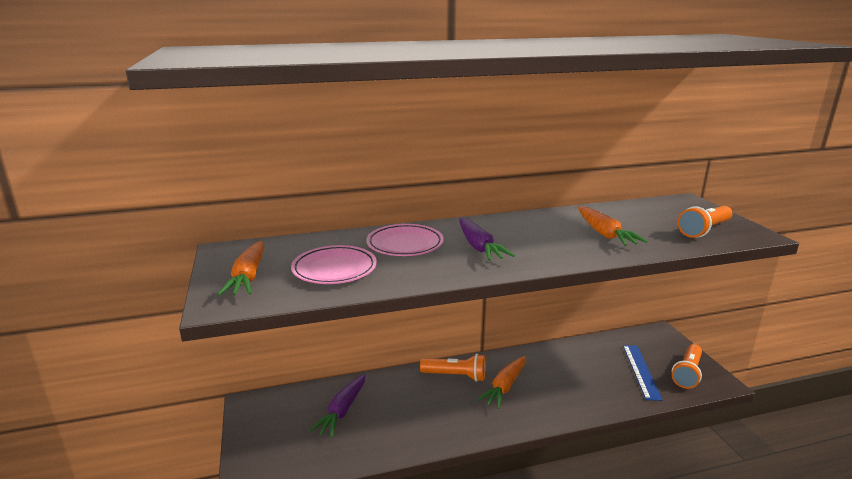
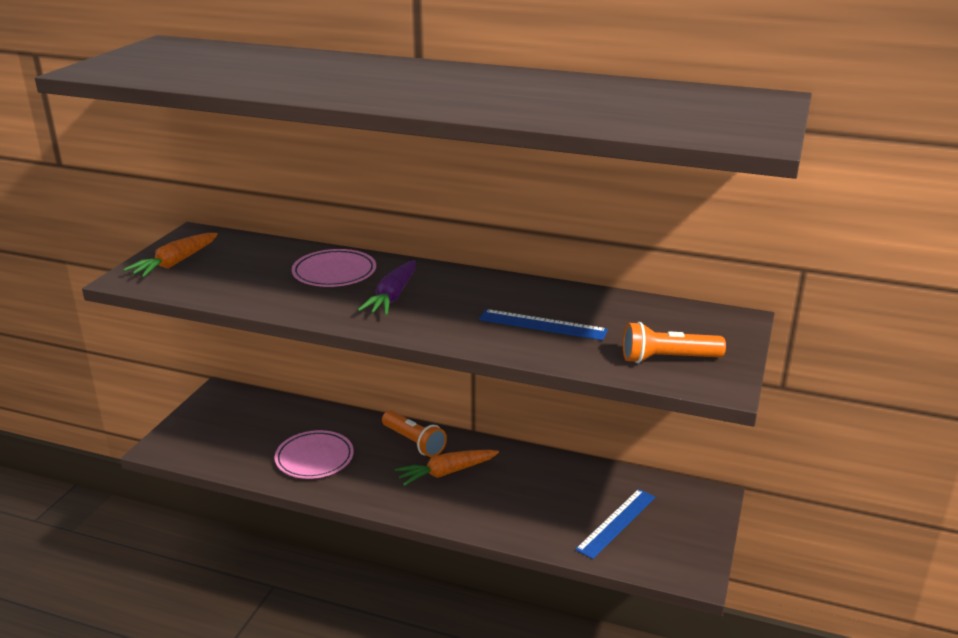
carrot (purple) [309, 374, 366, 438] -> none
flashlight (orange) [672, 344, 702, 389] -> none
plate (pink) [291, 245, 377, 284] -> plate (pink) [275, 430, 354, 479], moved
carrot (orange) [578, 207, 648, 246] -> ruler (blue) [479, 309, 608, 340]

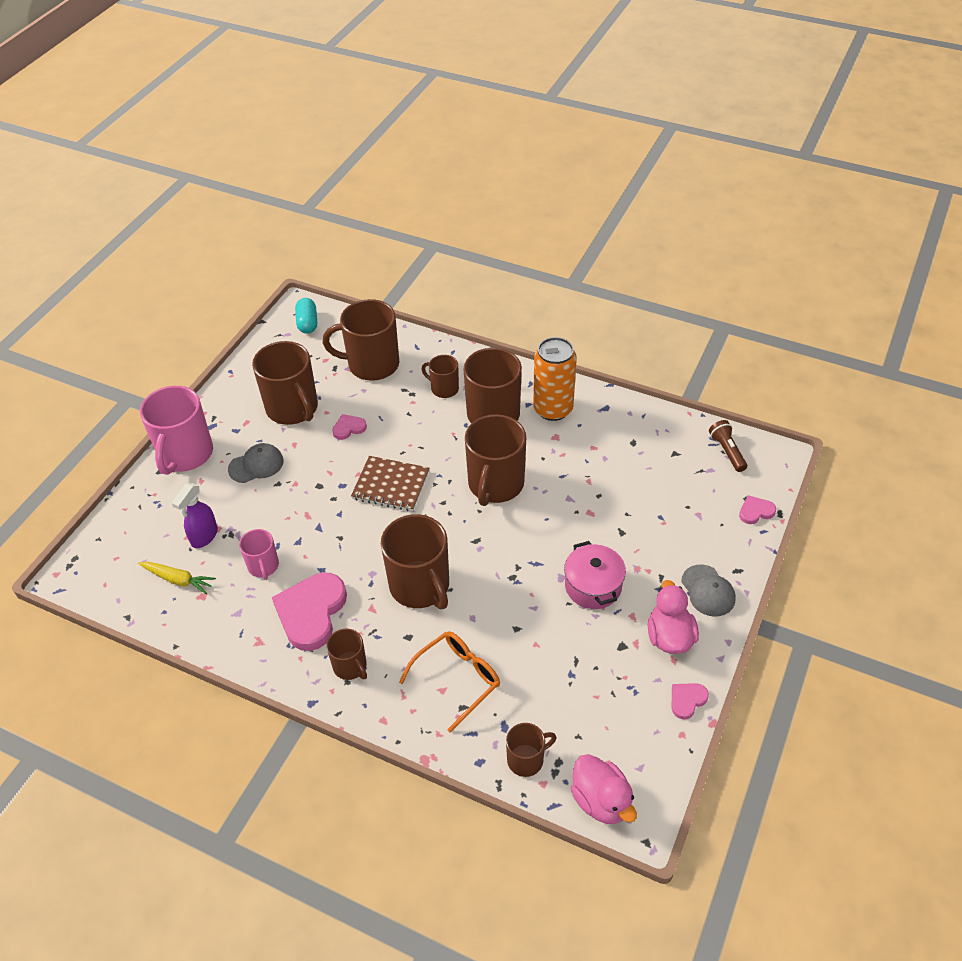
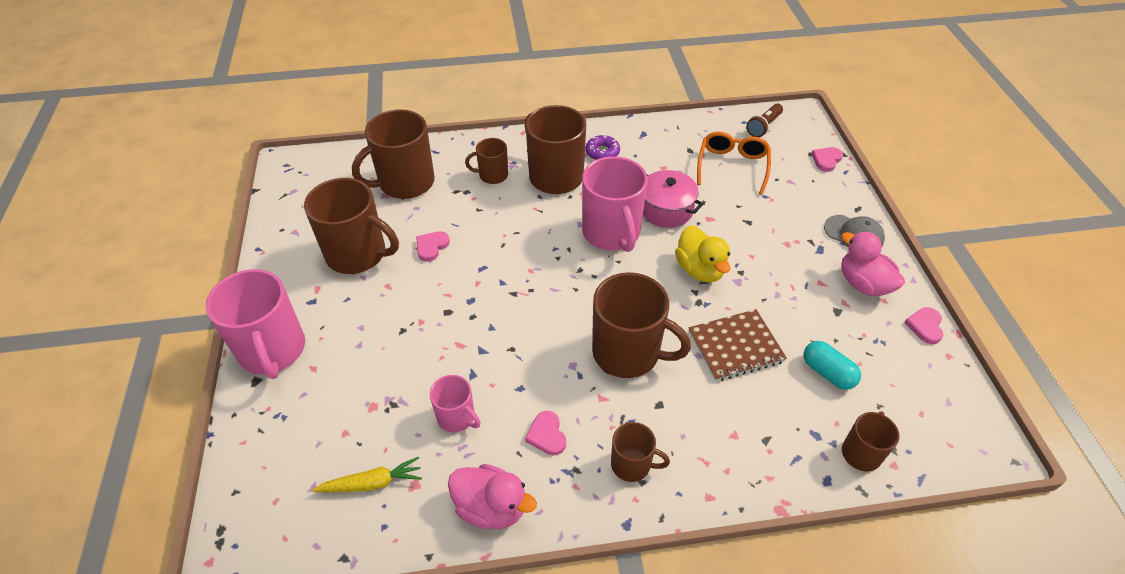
spray bottle (purple) [172, 483, 218, 548] -> none
cap (grey) [228, 443, 284, 483] -> none
none -> duck (yellow) [675, 226, 730, 283]
capsule (turquoise) [295, 298, 317, 333] -> capsule (turquoise) [803, 341, 861, 390], moved
notebook (brown) [351, 456, 429, 511] -> notebook (brown) [689, 309, 787, 381], moved
glasses (orange) [399, 631, 500, 733] -> glasses (orange) [697, 132, 771, 195], moved
pot (pink) [564, 541, 626, 609] -> pot (pink) [643, 170, 704, 228], moved
duck (pink) [570, 754, 637, 824] -> duck (pink) [448, 464, 537, 529], moved
can (orange) [533, 337, 577, 421] -> donut (purple) [586, 135, 620, 160]
mug (brown) [465, 414, 526, 506] -> mug (pink) [582, 156, 648, 252]
flashlight (brown) [709, 420, 747, 472] -> flashlight (brown) [746, 104, 783, 137], 90 degrees counterclockwise
heart (pink) [272, 572, 347, 651] -> heart (pink) [525, 411, 566, 455], x0.47

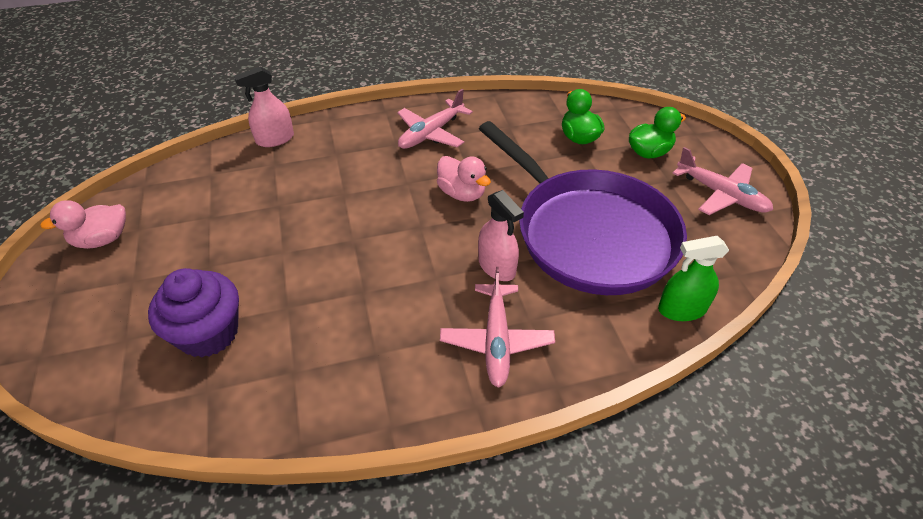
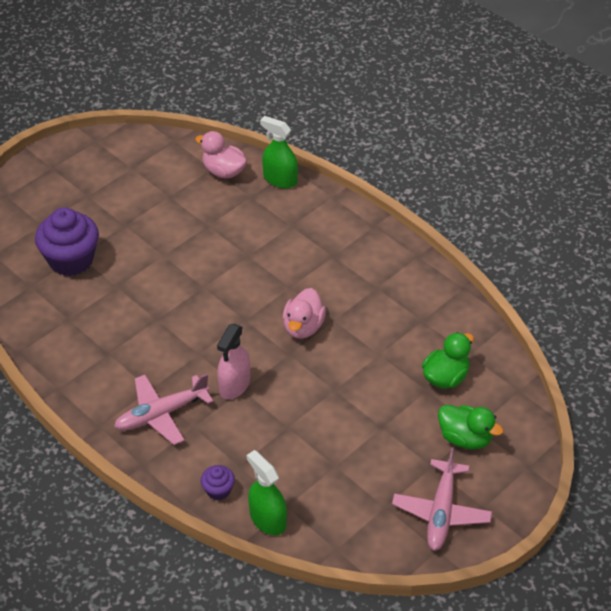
plane (pink) [397, 89, 473, 149] -> none
pan (purple) [479, 121, 687, 295] -> none
none -> cupcake (purple) [201, 465, 235, 500]
duck (pink) [40, 200, 126, 249] -> duck (pink) [195, 131, 247, 179], moved
spray bottle (pink) [234, 67, 294, 147] -> spray bottle (green) [260, 116, 298, 188]

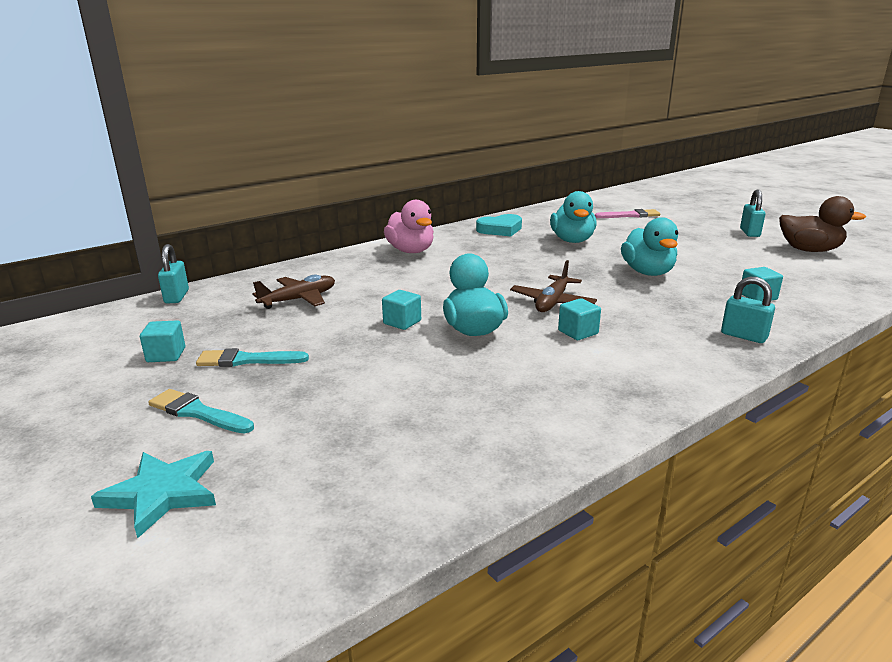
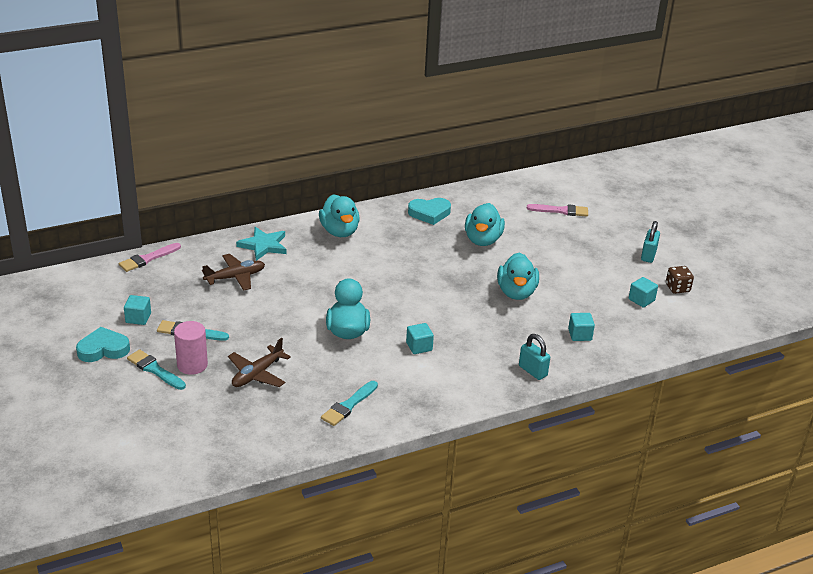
none -> heart (turquoise) [76, 327, 130, 362]
none -> cylinder (pink) [174, 321, 208, 375]
none -> brush (turquoise) [321, 381, 378, 426]
star (turquoise) [91, 451, 216, 538] -> star (turquoise) [236, 227, 287, 261], moved
cube (turquoise) [382, 290, 421, 330] -> cube (turquoise) [629, 277, 658, 308], moved
plane (brown) [510, 260, 597, 312] -> plane (brown) [228, 338, 291, 387], moved
padlock (turquoise) [158, 244, 189, 304] -> brush (pink) [119, 243, 181, 272]
duck (brown) [779, 196, 866, 252] -> dice (brown) [666, 266, 694, 294]
duck (pink) [384, 200, 434, 253] -> duck (turquoise) [319, 194, 360, 237]

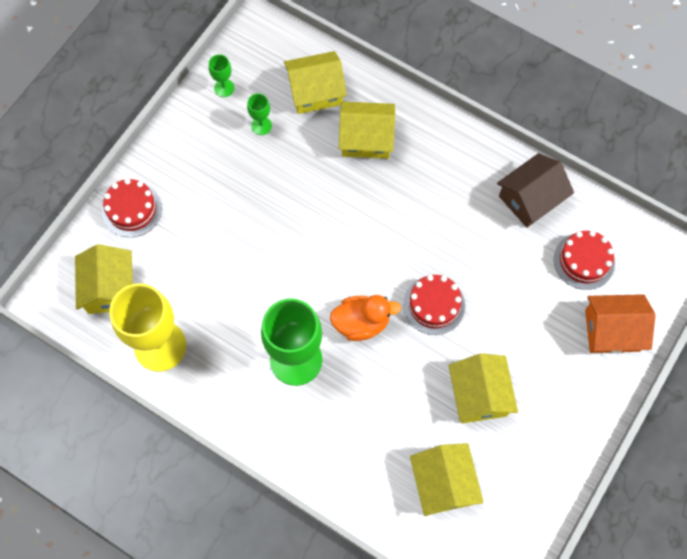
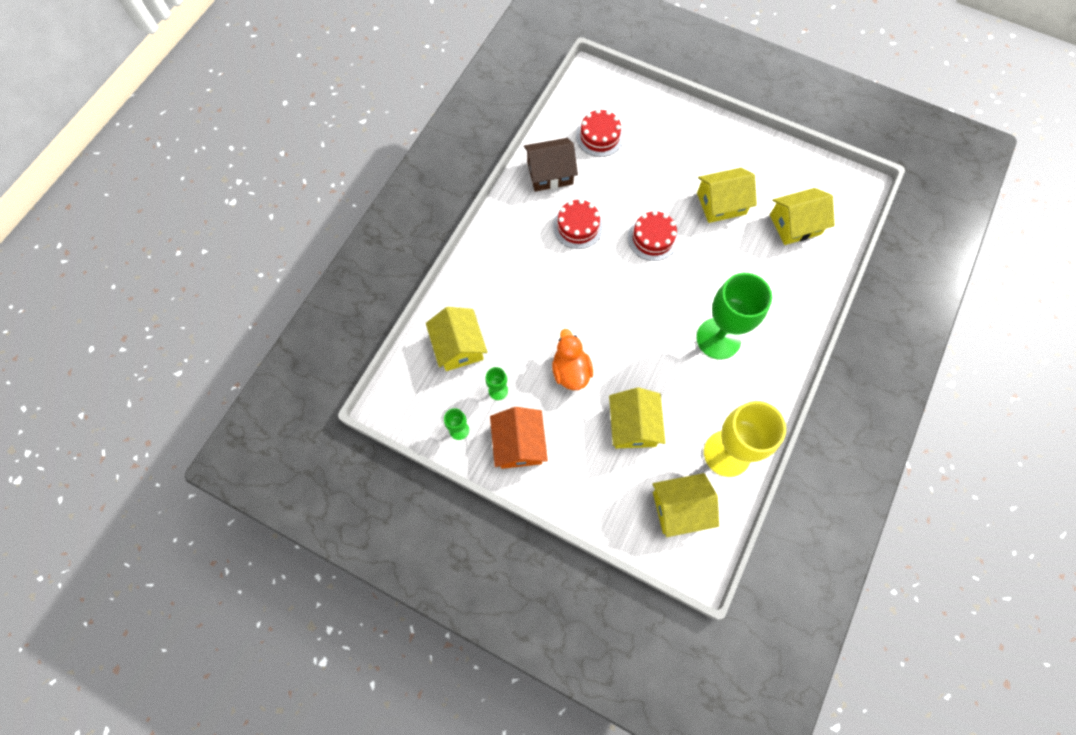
cake (red) [102, 179, 162, 237] -> cake (red) [553, 199, 603, 249], moved
duck (orange) [330, 295, 401, 341] -> duck (orange) [552, 329, 593, 390], moved
house (yellow) [339, 102, 395, 159] -> house (yellow) [609, 387, 666, 448], moved
house (orange) [585, 294, 656, 353] -> house (orange) [490, 407, 548, 469], moved
house (brown) [497, 153, 574, 228] -> house (brown) [524, 138, 578, 192], 60 degrees counterclockwise

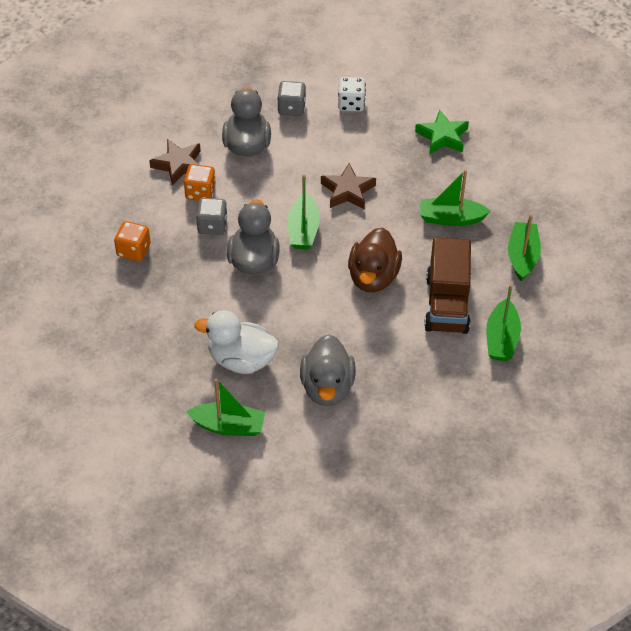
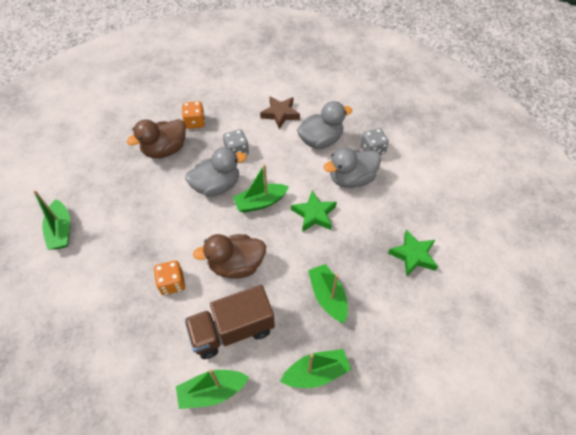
duck (white) [194, 310, 279, 374] -> none
dice (white) [338, 77, 366, 112] -> none
none -> duck (brown) [127, 119, 186, 158]
dice (orange) [184, 164, 216, 201] -> dice (orange) [154, 260, 185, 295], moved
duck (grey) [300, 334, 356, 406] -> duck (grey) [323, 148, 381, 188], moved
star (brown) [321, 163, 376, 209] -> star (green) [291, 190, 337, 232]

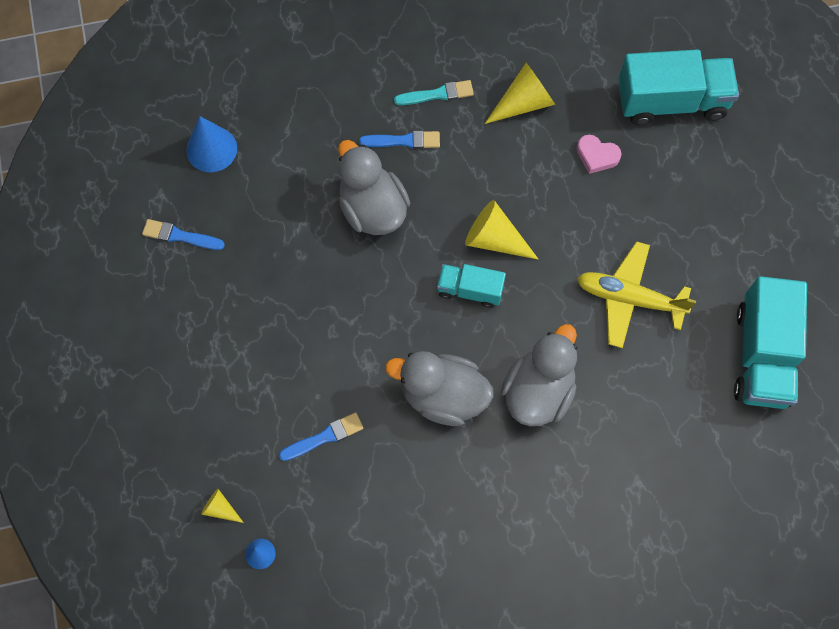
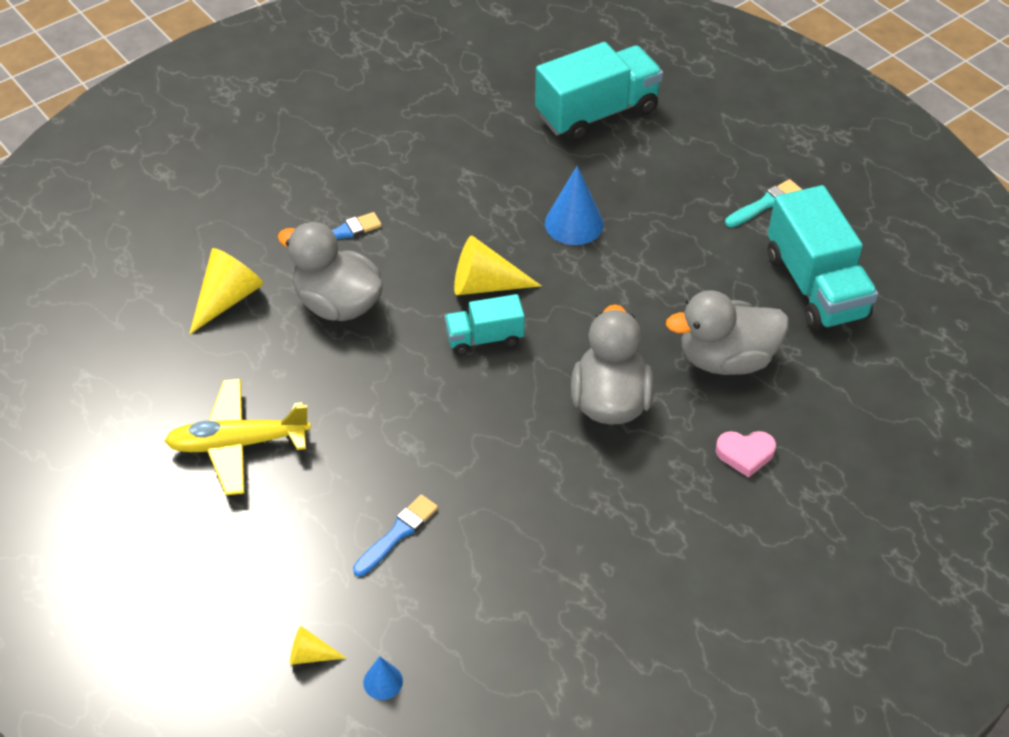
brush (blue) [142, 219, 225, 250] -> none
cone (blue) [186, 116, 237, 172] -> cone (blue) [545, 166, 604, 245], moved
duck (grey) [385, 351, 493, 426] -> duck (grey) [666, 290, 789, 375], moved
brush (turquoise) [394, 80, 474, 105] -> brush (turquoise) [725, 179, 802, 227], moved
cone (yellow) [485, 63, 555, 124] -> cone (yellow) [189, 248, 264, 334], moved
heart (pink) [577, 135, 622, 174] -> heart (pink) [716, 431, 776, 478], moved
plane (yellow) [577, 241, 696, 348] -> plane (yellow) [165, 379, 311, 495], moved

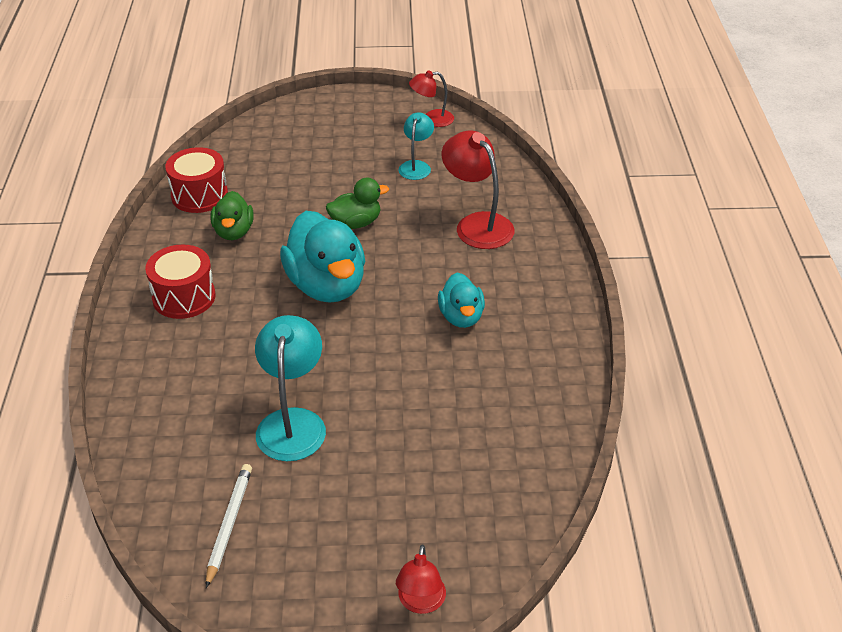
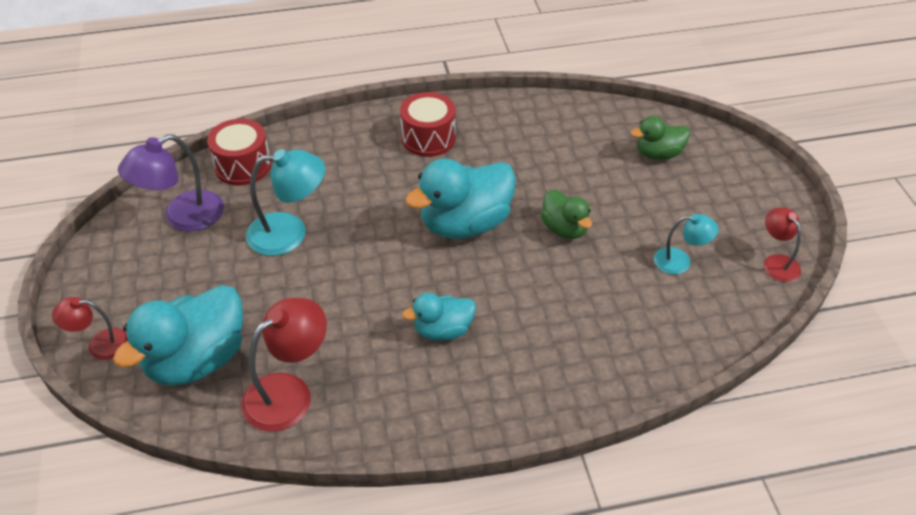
none -> duck (turquoise) [113, 285, 243, 386]
drum (red) [165, 147, 228, 213] -> drum (red) [207, 119, 271, 186], moved
duck (green) [211, 191, 254, 240] -> duck (green) [631, 116, 690, 160], moved
lamp (red) [442, 130, 515, 249] -> lamp (red) [241, 298, 327, 432], moved
pencil (white) [206, 464, 252, 588] -> lamp (purple) [118, 134, 224, 231]

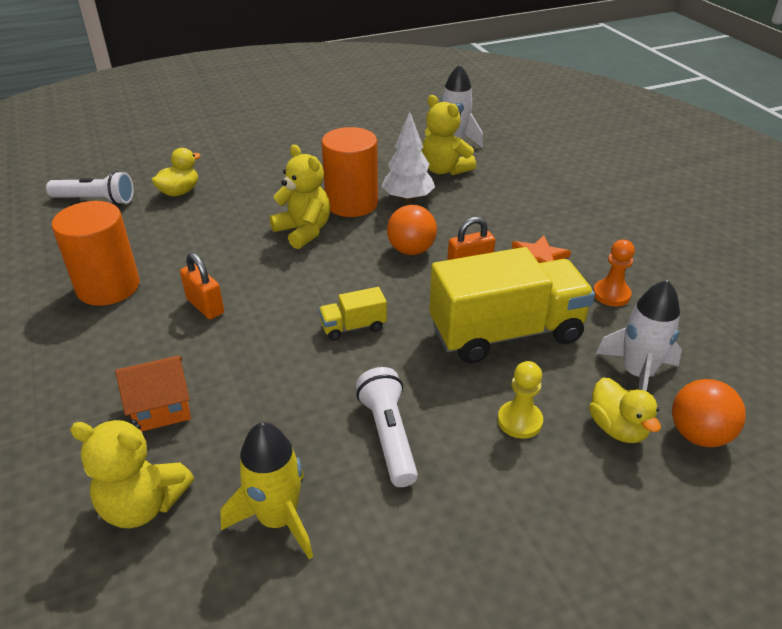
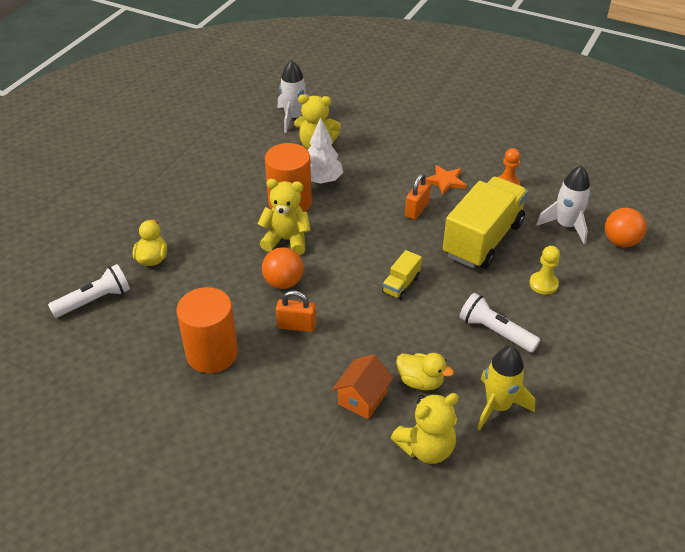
ball (orange) [387, 205, 437, 255] -> ball (orange) [262, 247, 303, 289], moved
duck (yellow) [589, 378, 661, 443] -> duck (yellow) [396, 353, 454, 390], moved

